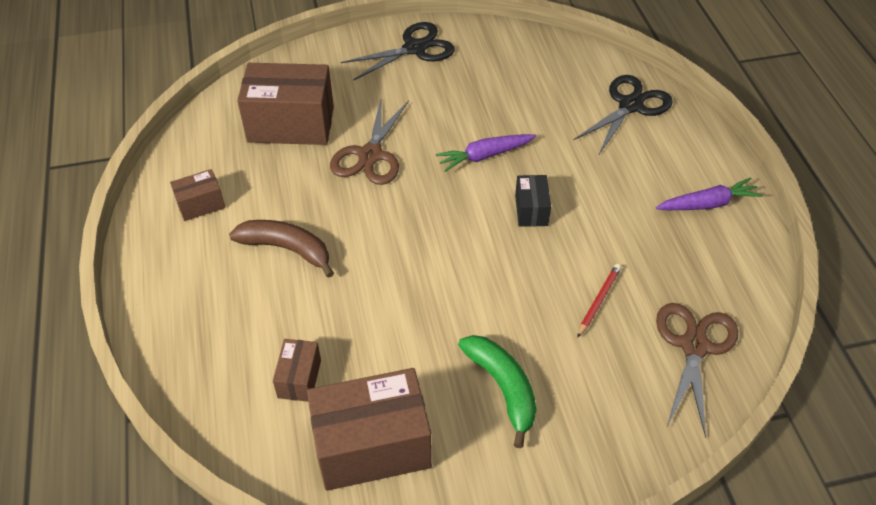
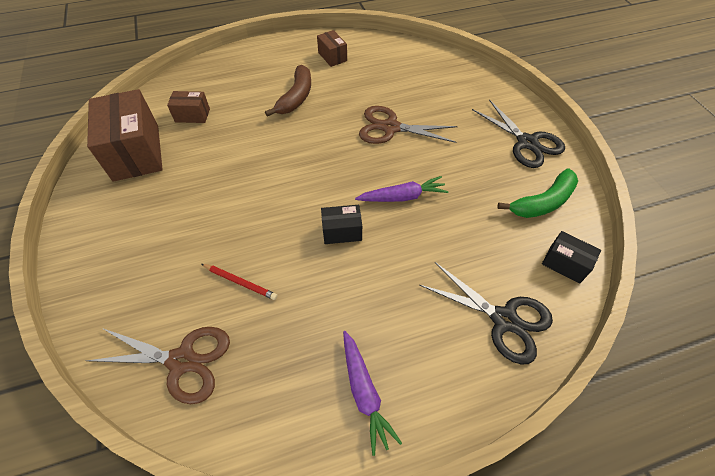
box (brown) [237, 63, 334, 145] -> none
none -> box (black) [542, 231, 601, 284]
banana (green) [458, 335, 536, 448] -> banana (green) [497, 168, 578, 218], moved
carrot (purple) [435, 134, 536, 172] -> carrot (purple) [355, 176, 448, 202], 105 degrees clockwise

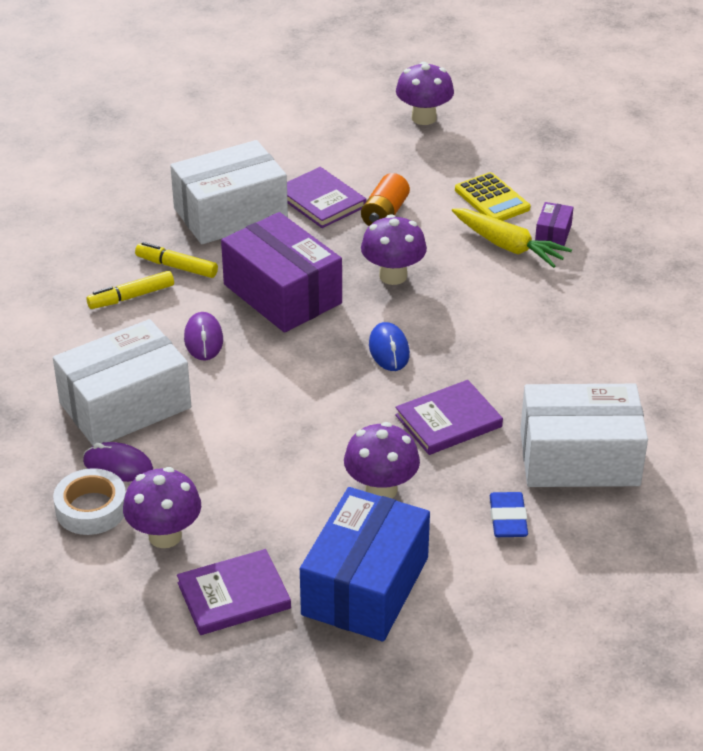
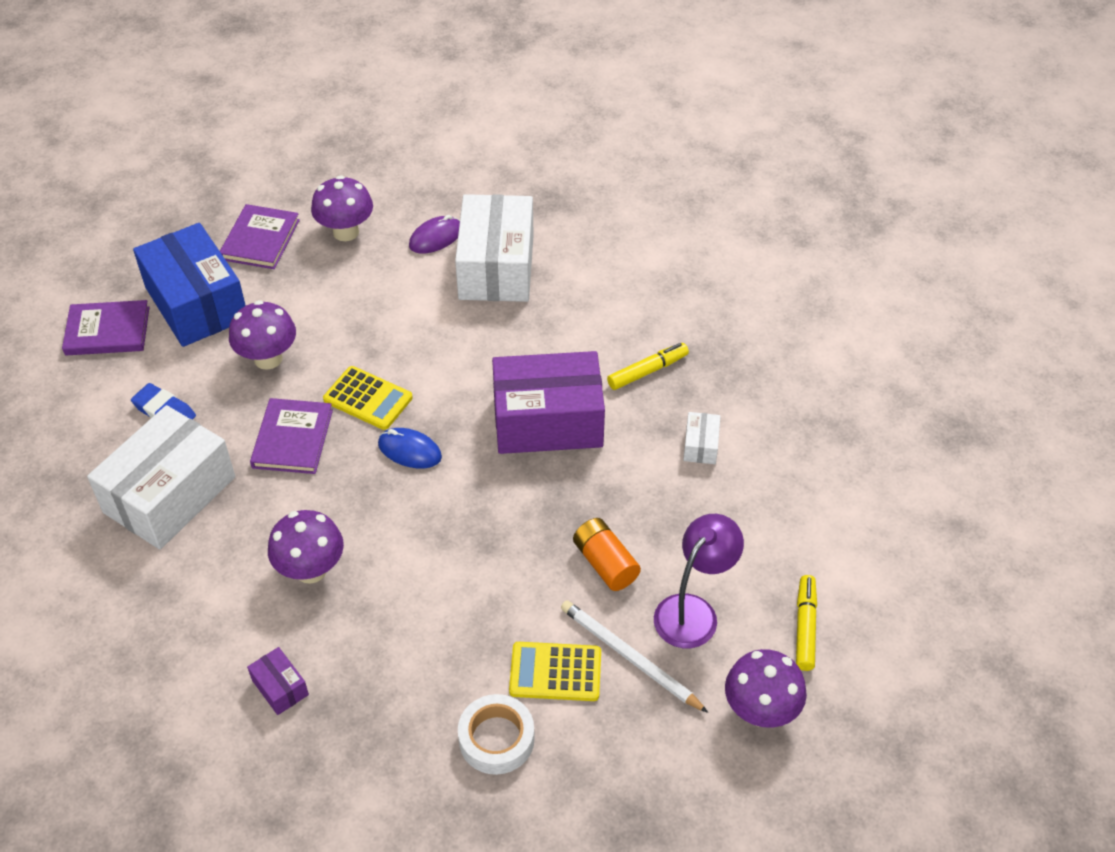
mouse (purple) [184, 312, 223, 361] -> none
carrot (yellow) [452, 208, 572, 268] -> none
none -> calculator (yellow) [323, 366, 413, 430]
none -> pencil (white) [561, 600, 708, 713]
none -> lamp (purple) [654, 514, 744, 648]
tape (white) [53, 468, 126, 535] -> tape (white) [458, 694, 535, 775], moved
marker (yellow) [86, 271, 174, 309] -> marker (yellow) [796, 575, 817, 671], moved
book (purple) [287, 167, 367, 228] -> book (purple) [62, 300, 150, 356], moved
mushroom (purple) [361, 214, 427, 285] -> mushroom (purple) [268, 510, 344, 584], moved
box (purple) [535, 202, 574, 246] -> box (purple) [247, 647, 309, 715], moved
box (white) [170, 140, 288, 244] -> box (white) [683, 412, 721, 464], x0.42

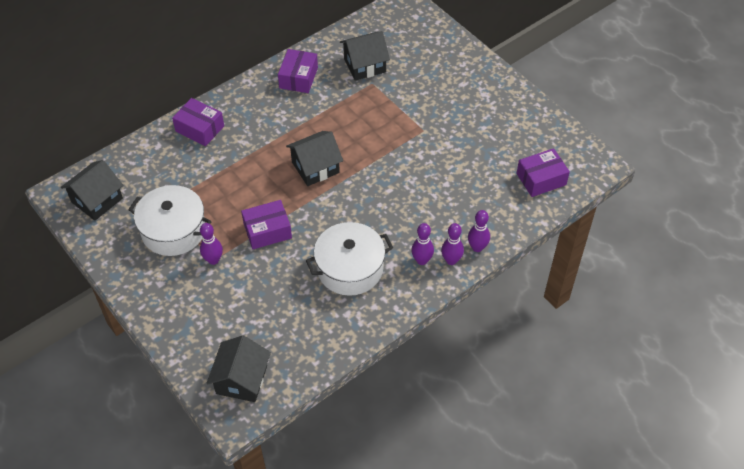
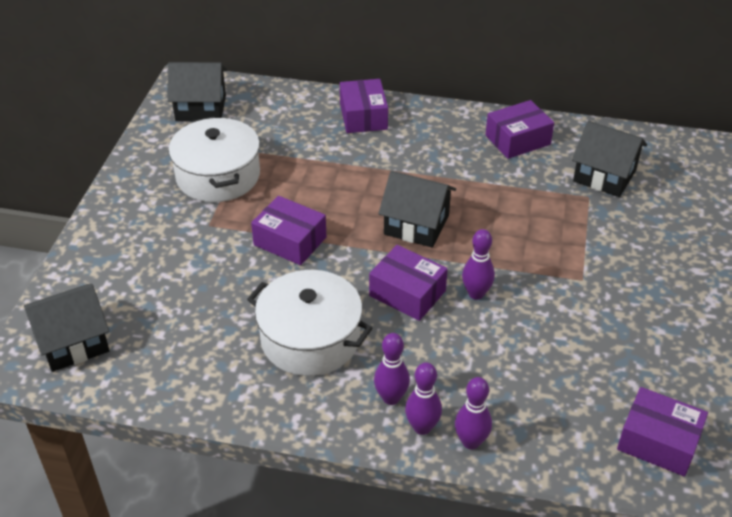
none -> box (purple) [369, 245, 448, 321]
bowling pin (purple) [200, 223, 223, 265] -> bowling pin (purple) [462, 229, 495, 300], moved

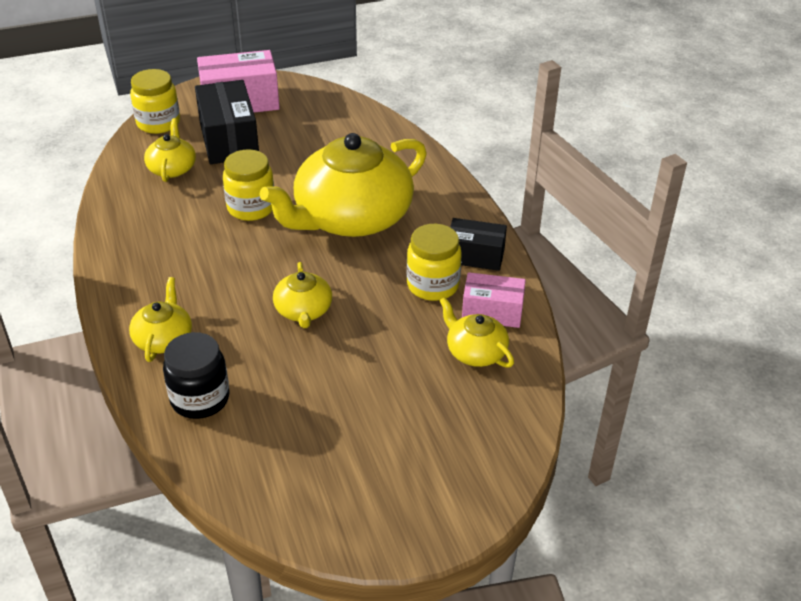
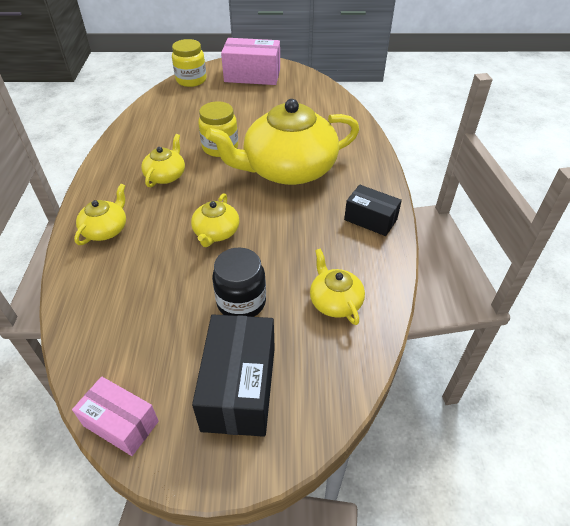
jar (yellow) [407, 224, 462, 301] -> none
teapot (yellow) [144, 118, 196, 182] -> teapot (yellow) [141, 134, 185, 187], moved
jar (black) [163, 332, 229, 419] -> jar (black) [212, 247, 266, 317], moved
box (black) [195, 80, 259, 164] -> box (black) [192, 314, 275, 437], moved
box (pink) [462, 272, 526, 328] -> box (pink) [72, 376, 159, 456], moved

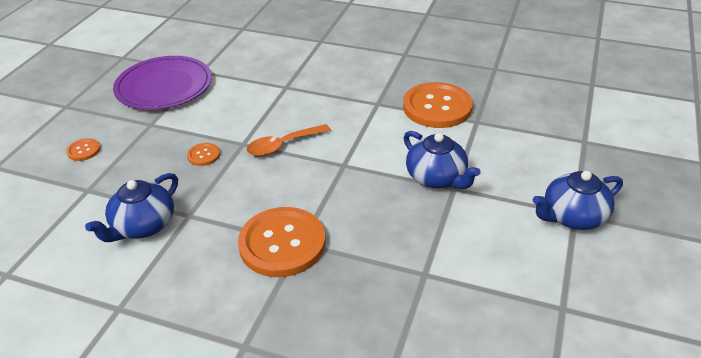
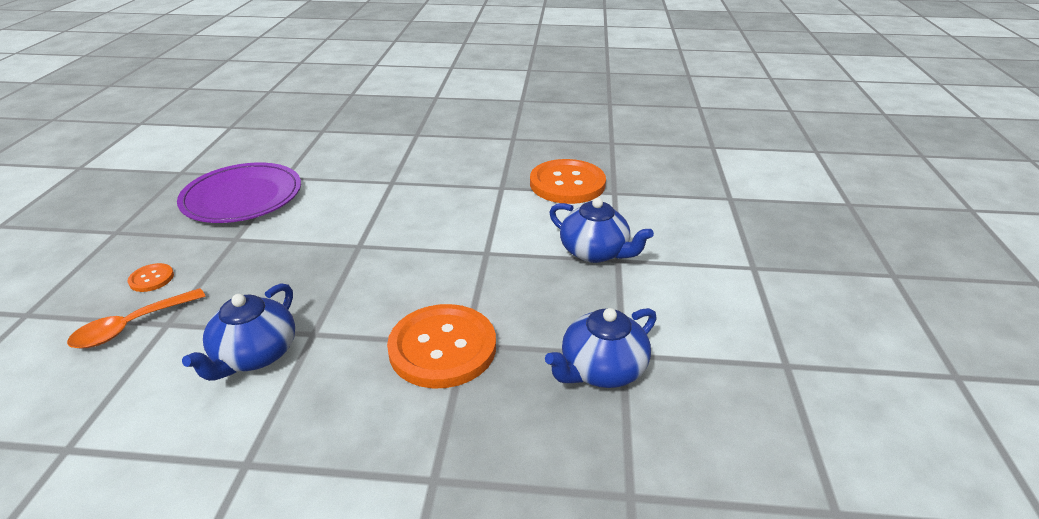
button (orange) [187, 143, 220, 166] -> none
spoon (orange) [247, 124, 331, 156] -> spoon (orange) [67, 288, 206, 349], moved
teapot (blue) [533, 171, 623, 230] -> teapot (blue) [545, 308, 657, 388], moved

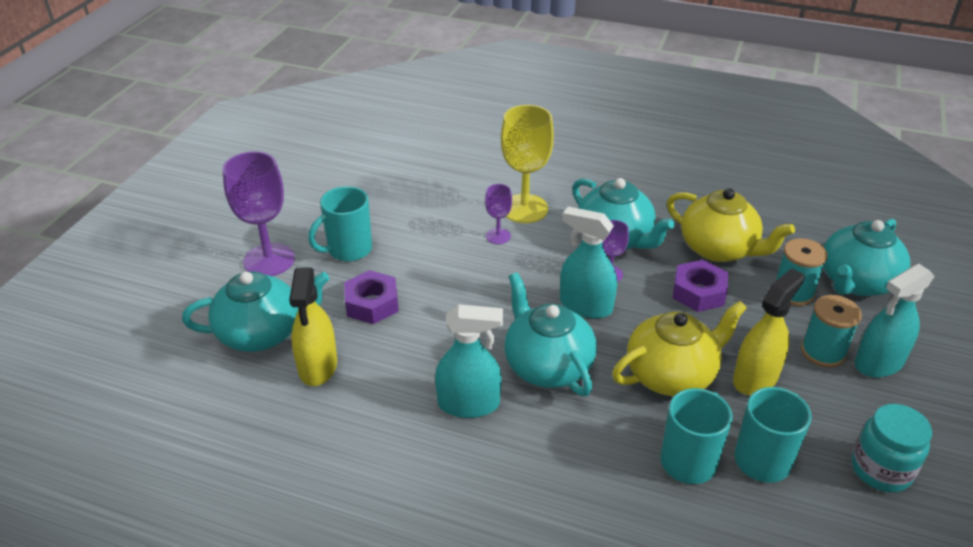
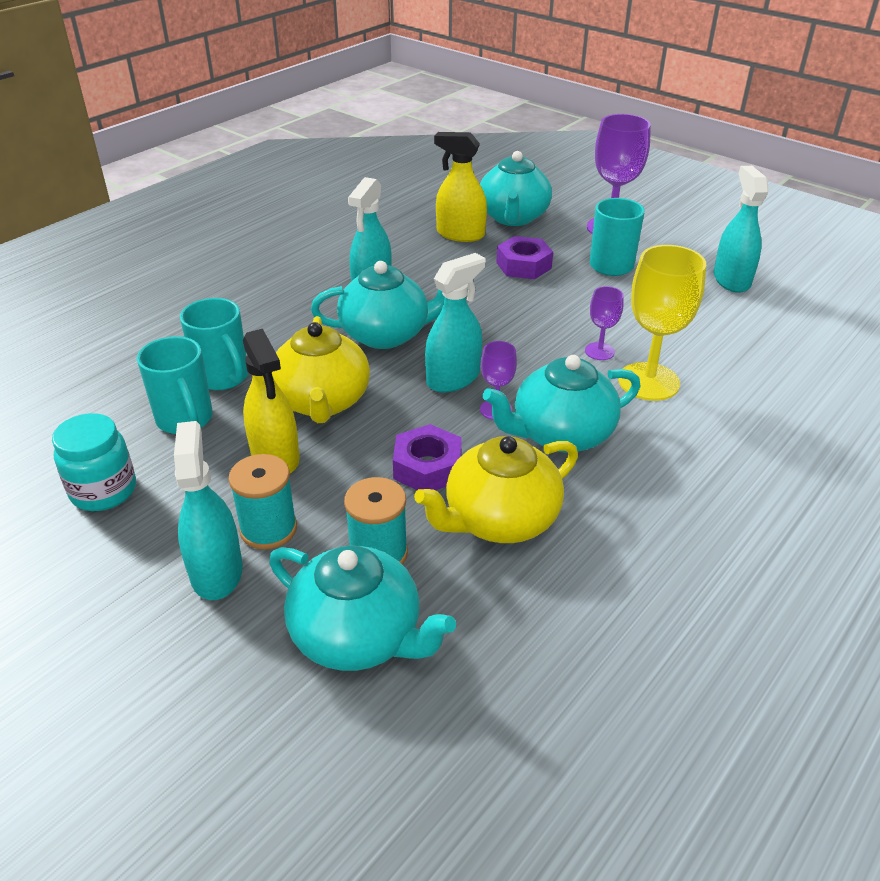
none -> spray bottle (turquoise) [713, 166, 769, 293]
teapot (turquoise) [823, 219, 910, 296] -> teapot (turquoise) [269, 545, 456, 671], 150 degrees clockwise

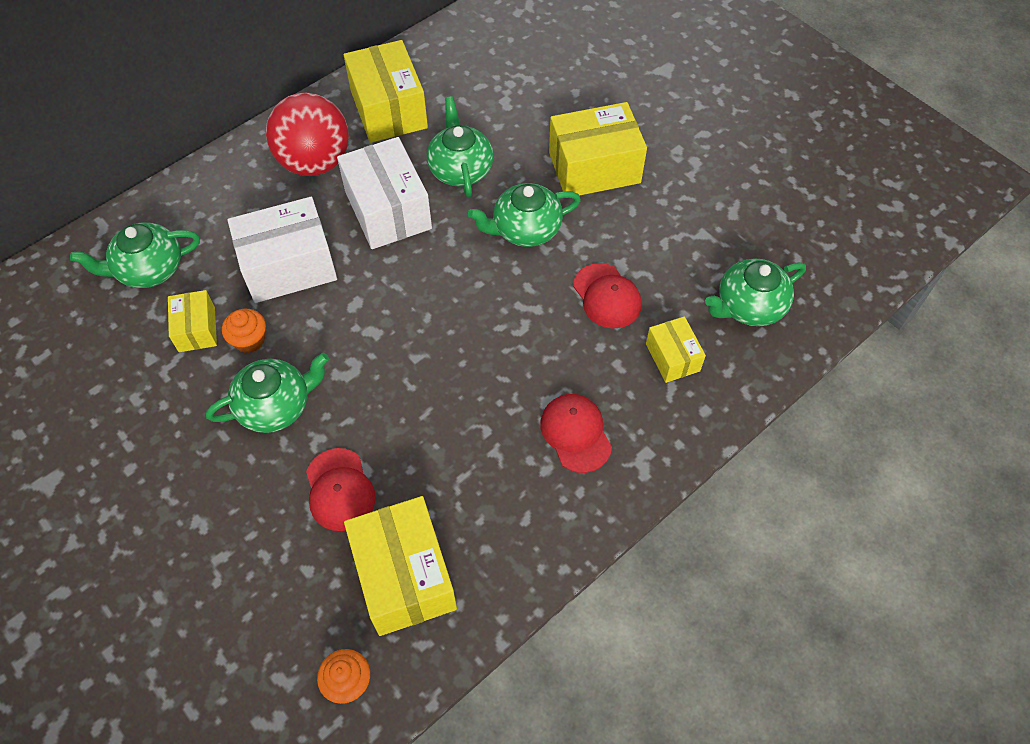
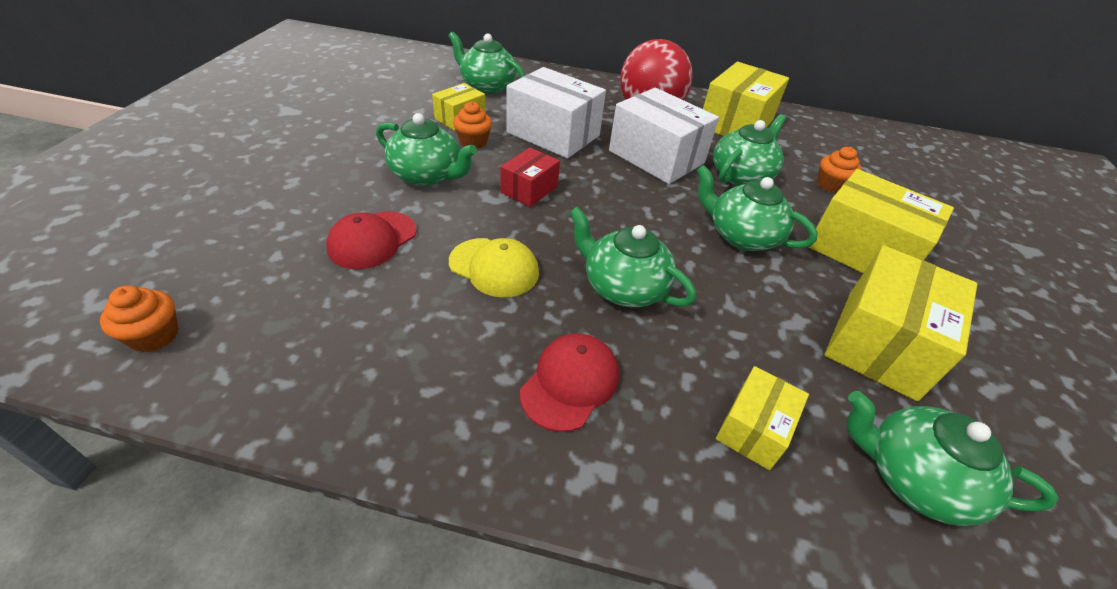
cap (red) [573, 263, 642, 328] -> none
none -> cap (yellow) [449, 238, 539, 298]
none -> box (red) [500, 147, 560, 207]
none -> teapot (green) [569, 206, 696, 307]
none -> cupcake (orange) [817, 147, 862, 193]
box (yellow) [344, 496, 457, 636] -> box (yellow) [824, 245, 977, 401], moved
box (white) [337, 137, 432, 249] -> box (white) [609, 88, 719, 184], 75 degrees counterclockwise

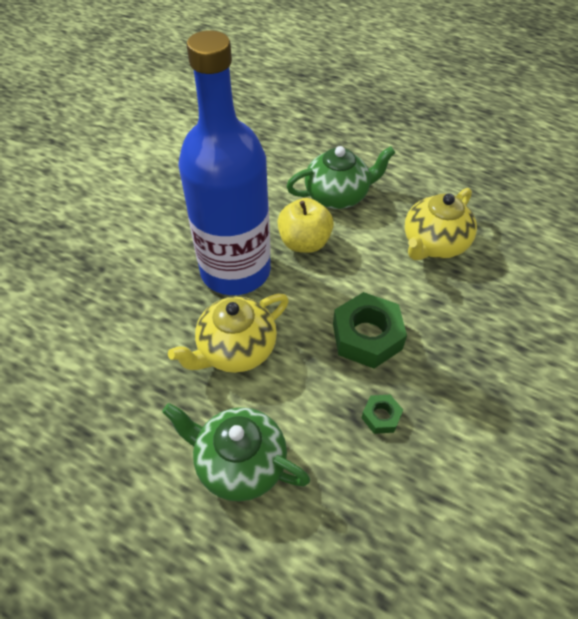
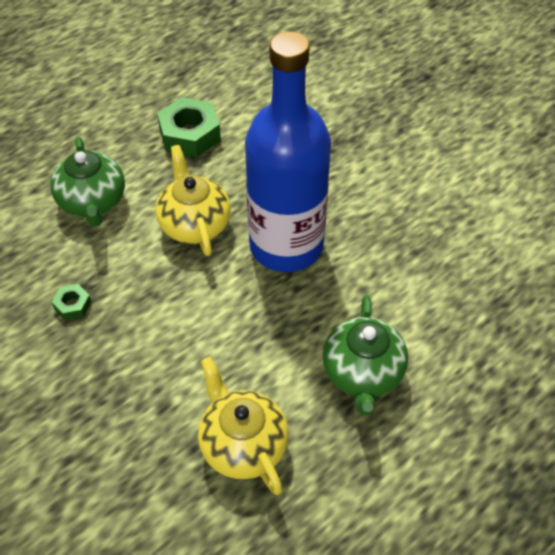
apple (yellow) [277, 198, 334, 253] -> none
nut (green) [333, 292, 407, 369] -> nut (green) [157, 97, 221, 157], moved
teapot (green) [162, 403, 310, 502] -> teapot (green) [51, 137, 125, 227], 120 degrees clockwise

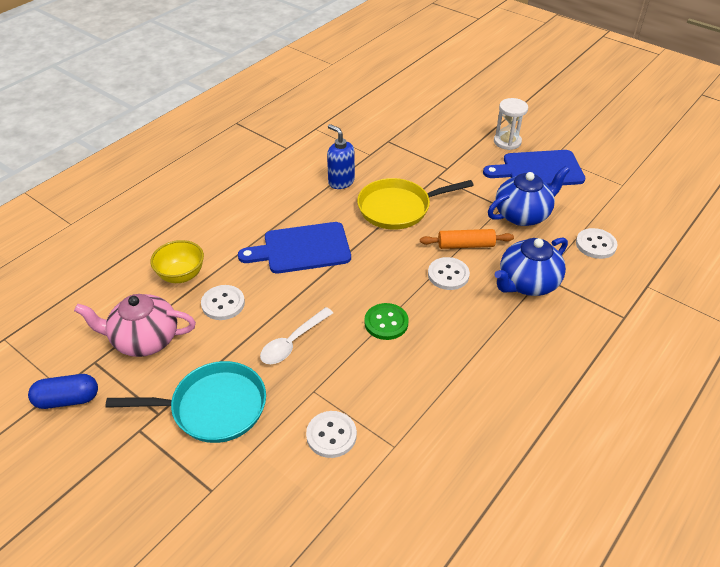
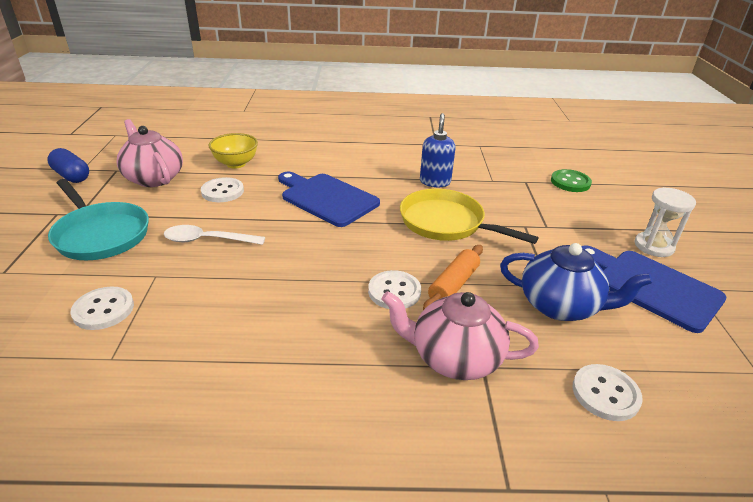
button (green) [364, 303, 409, 340] -> button (green) [551, 169, 592, 192], moved
teapot (blue) [494, 237, 568, 296] -> teapot (pink) [381, 291, 539, 380]
rolling pin (orange) [420, 229, 514, 249] -> rolling pin (orange) [423, 245, 483, 310], 75 degrees clockwise

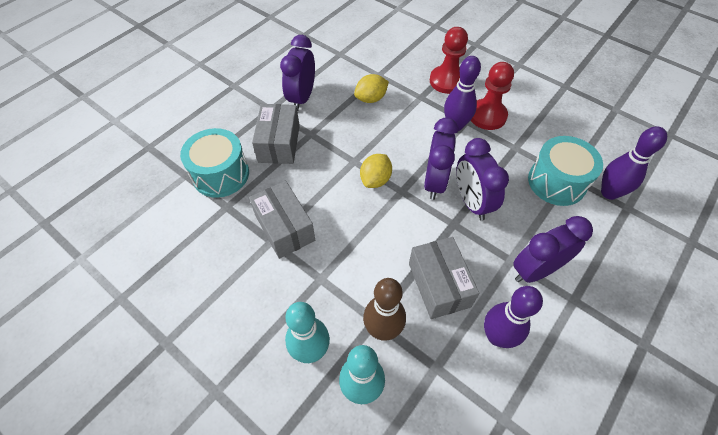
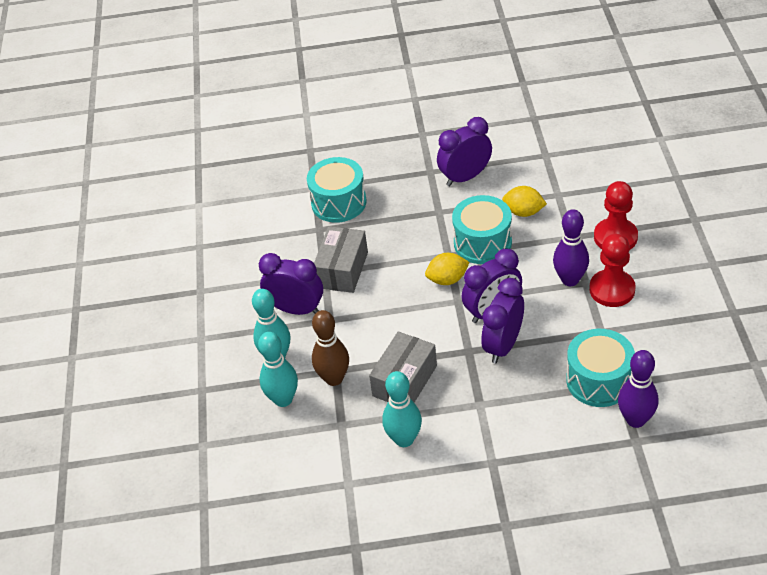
box (grey) [252, 104, 300, 164] -> none
none -> drum (turquoise) [452, 195, 512, 264]
clock (purple) [513, 216, 593, 283] -> clock (purple) [259, 253, 323, 315], moved
bowling pin (purple) [484, 286, 543, 348] -> bowling pin (turquoise) [382, 371, 422, 447]

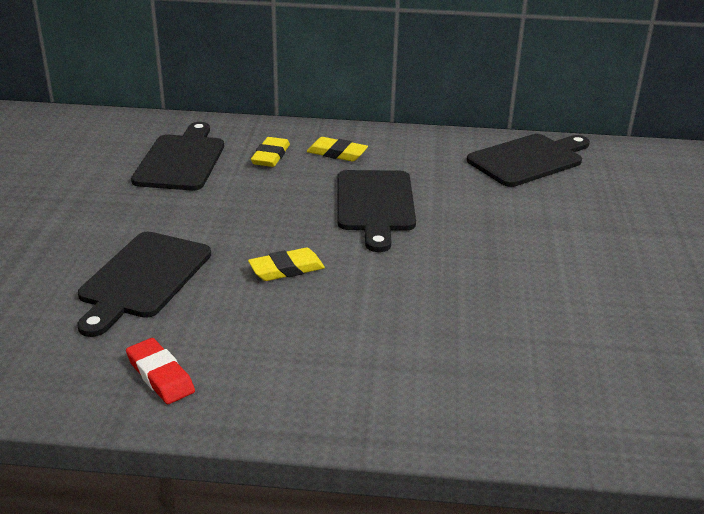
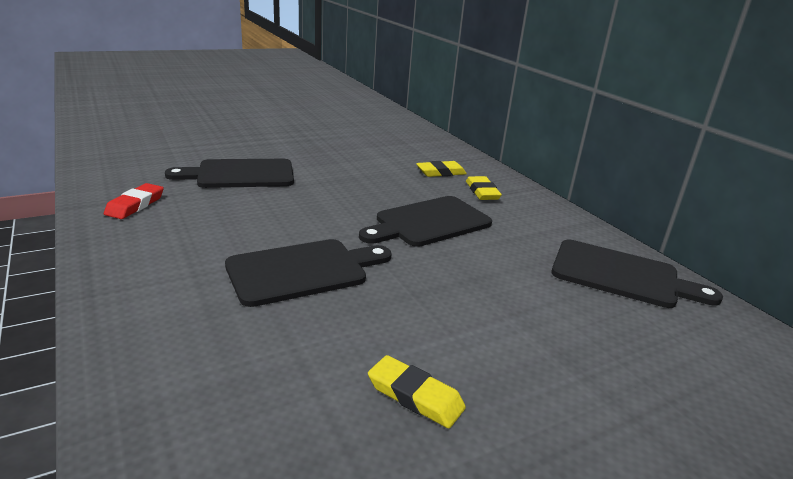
cutting board (black) [131, 122, 224, 191] -> cutting board (black) [225, 239, 392, 307], moved
eraser (yellow) [248, 248, 325, 281] -> eraser (yellow) [368, 355, 466, 428], moved

